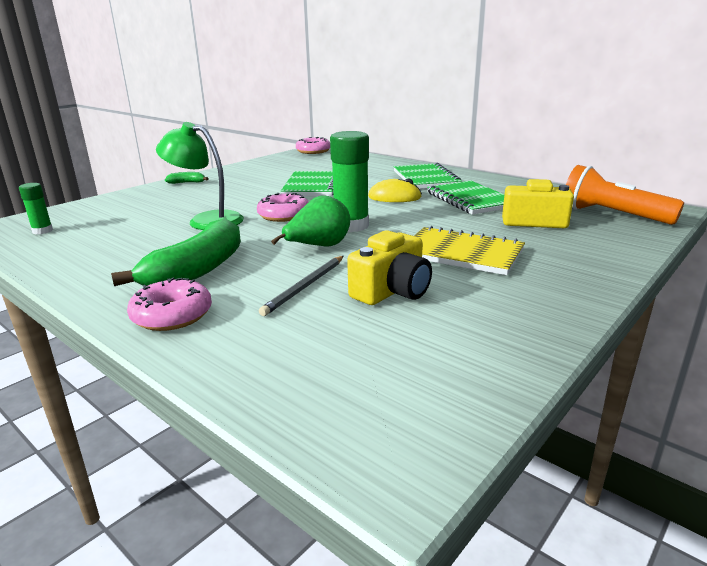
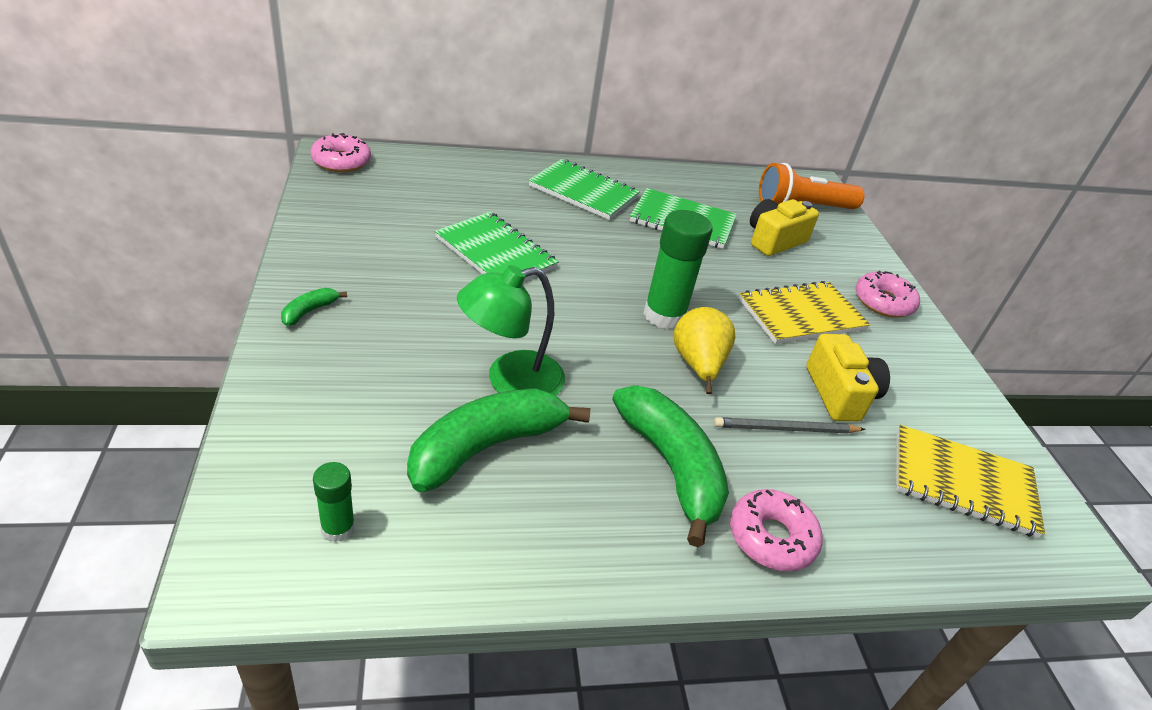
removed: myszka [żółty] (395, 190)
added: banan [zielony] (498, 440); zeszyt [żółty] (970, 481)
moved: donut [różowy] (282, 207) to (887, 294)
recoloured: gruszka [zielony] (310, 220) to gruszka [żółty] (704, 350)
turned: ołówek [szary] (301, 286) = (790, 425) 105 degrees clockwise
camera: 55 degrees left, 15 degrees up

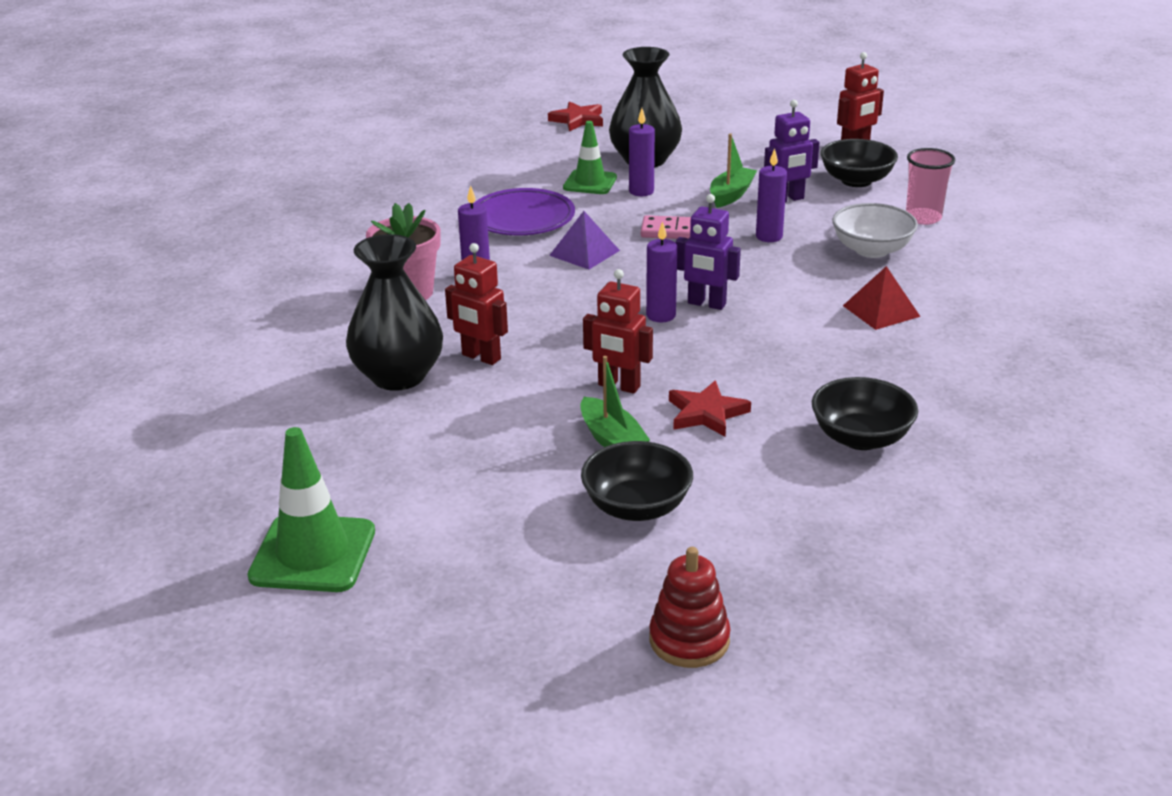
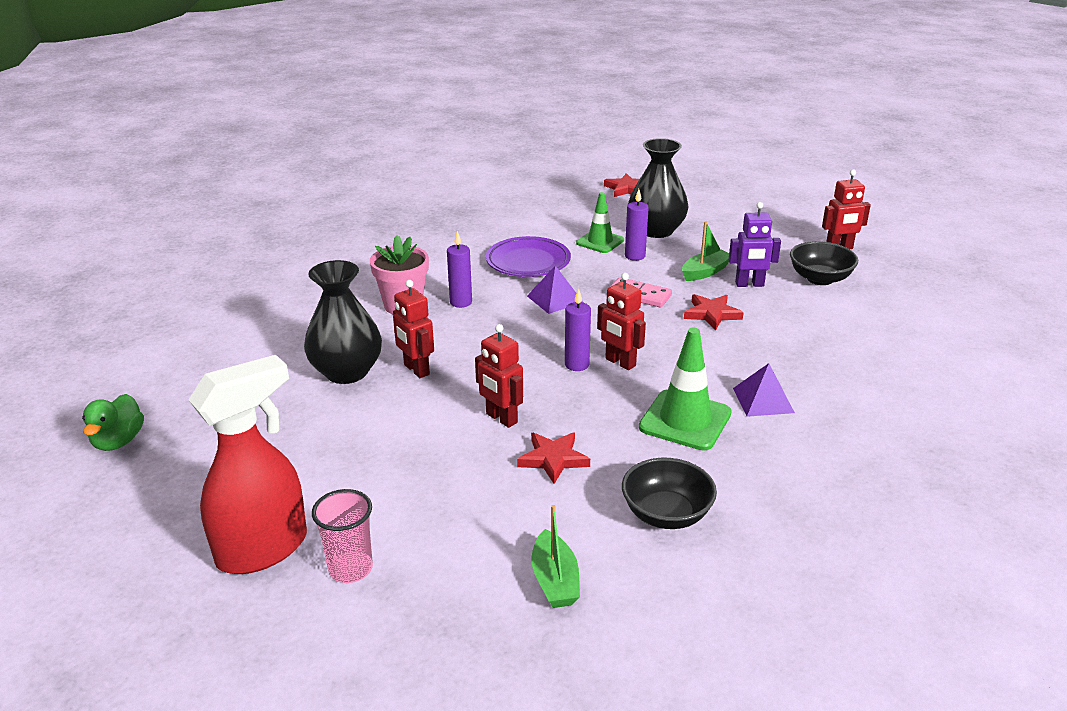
removed: miska [czarny] (637, 481); zabawka nakładanka [czerwony] (690, 607); miska [biały] (875, 230)
added: kaczka [zielony] (113, 422); spryskiwacz [czerwony] (247, 464)
moved: szklanka [różowy] (930, 186) to (342, 536); łódka [zielony] (615, 401) to (555, 556); pachołek [zielony] (311, 509) to (685, 389)
replaced: świeca [fioletowy] (771, 195) to gwiazda [czerwony] (714, 312)
recoloured: robot [fioletowy] (708, 252) to robot [czerwony] (621, 321); piramida [czerwony] (881, 298) to piramida [fioletowy] (764, 390)
camera: 20 degrees right, 0 degrees up

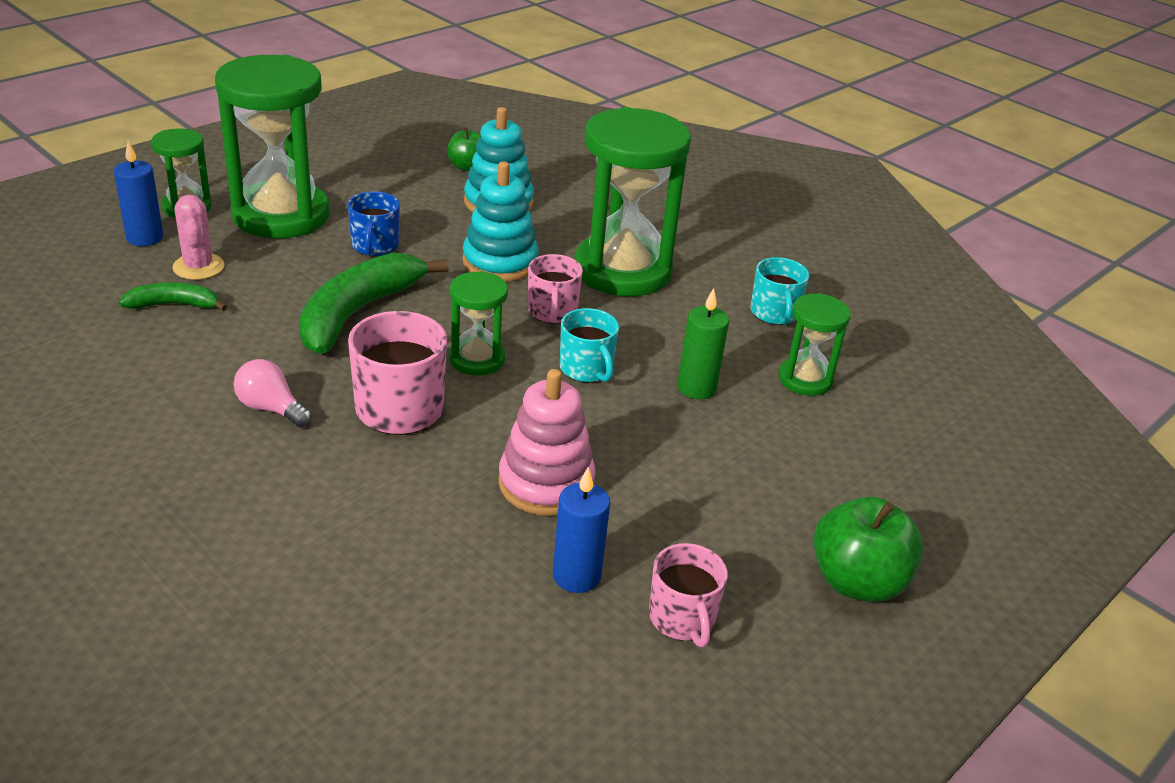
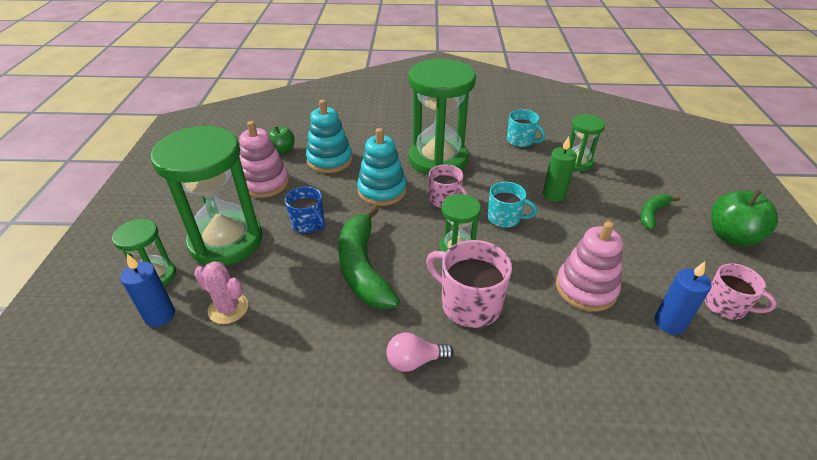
added: zabawka nakładanka [różowy] (264, 159)
moved: banan [zielony] (173, 296) to (660, 212)
camera: 40 degrees left, 5 degrees up

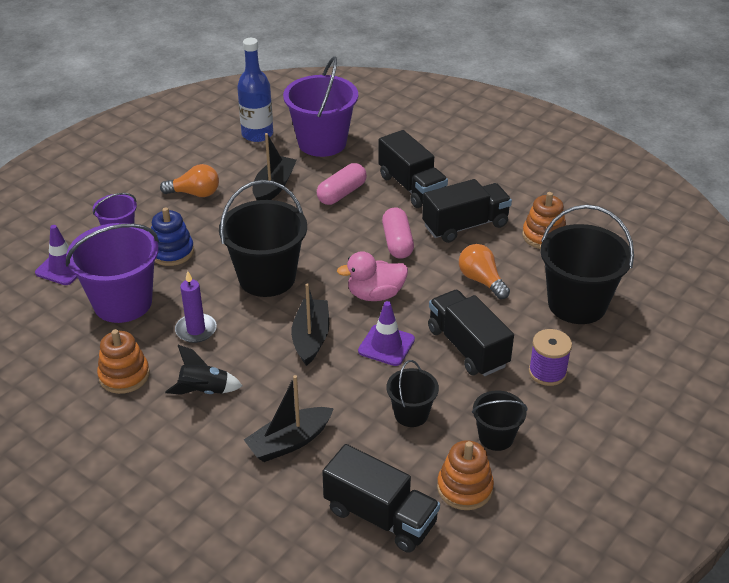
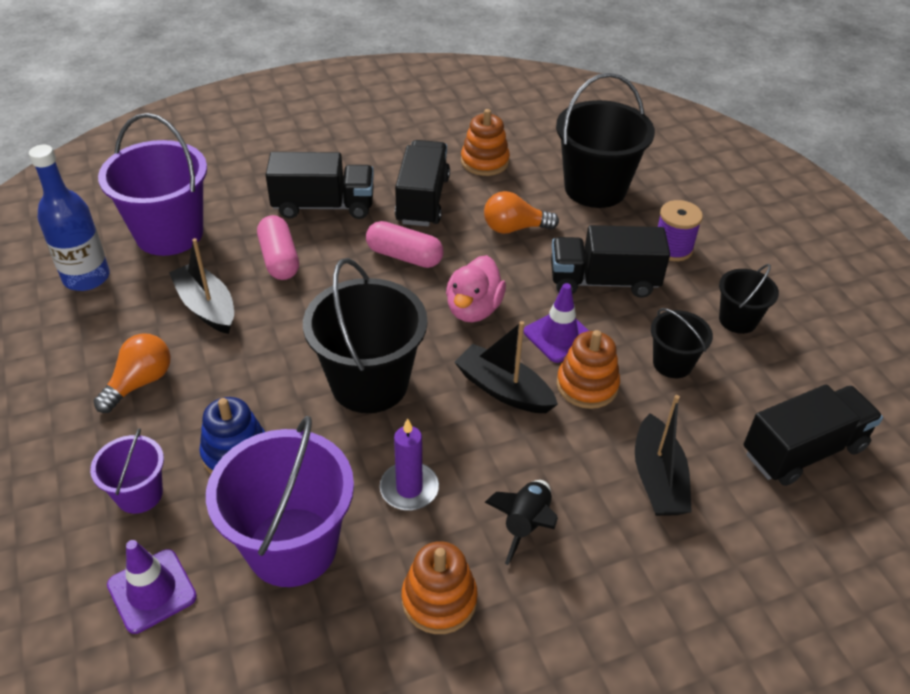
moved: zabawka nakładanka [pomarańczowy] (465, 475) to (588, 369)
camera: 60 degrees left, 5 degrees up

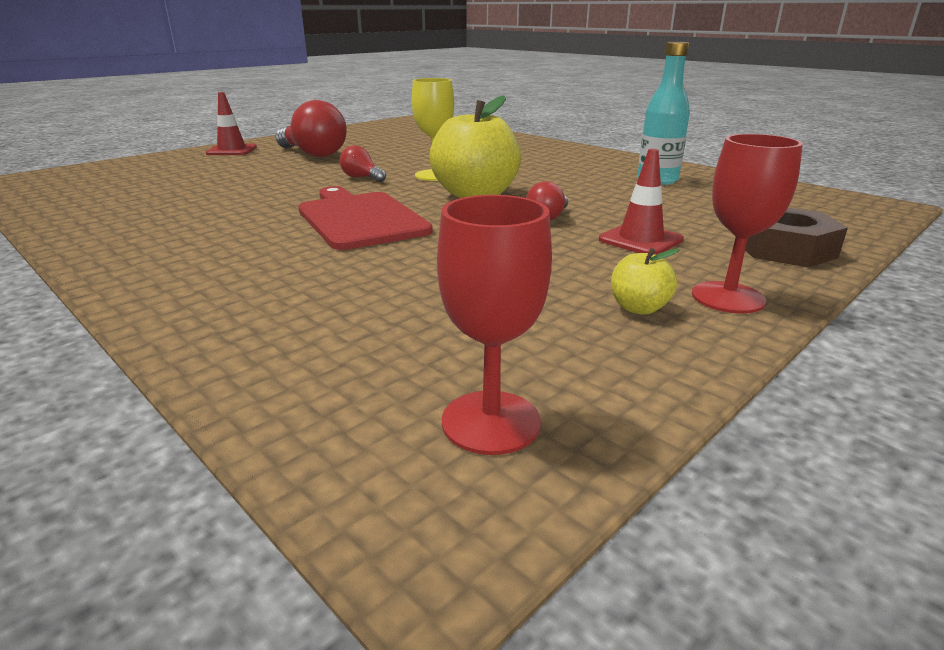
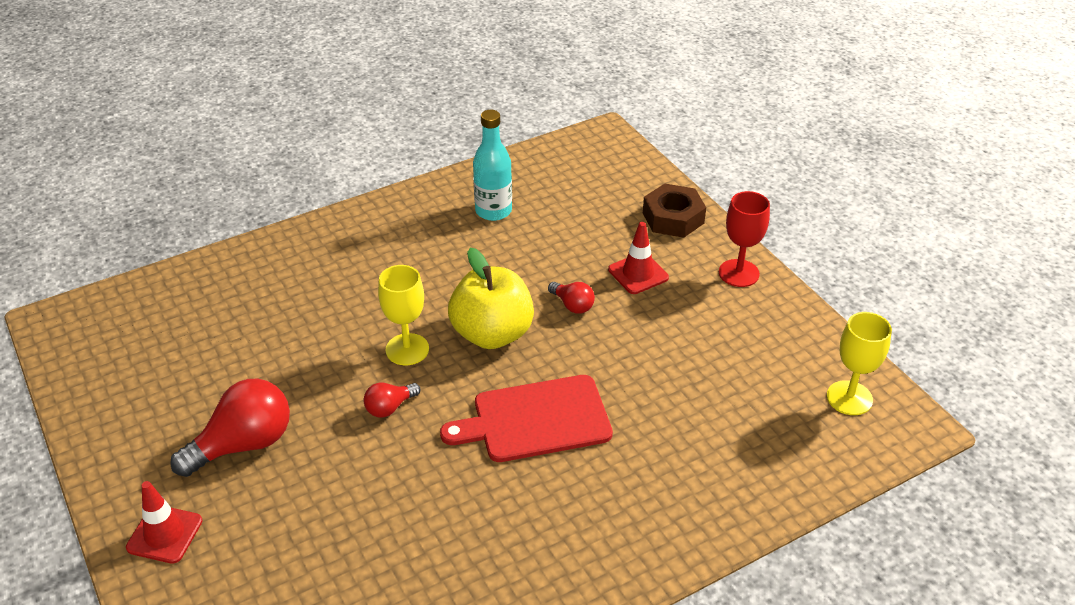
removed: jabłko [żółty] (645, 281)
recoloured: kielich [czerwony] (494, 325) to kielich [żółty] (859, 363)
camera: 75 degrees left, 15 degrees up

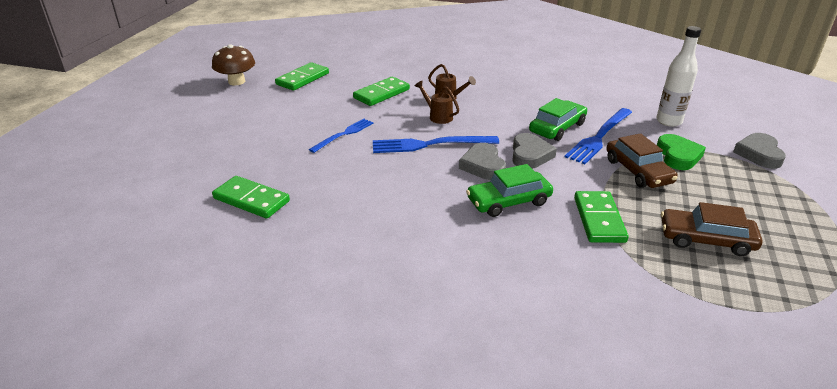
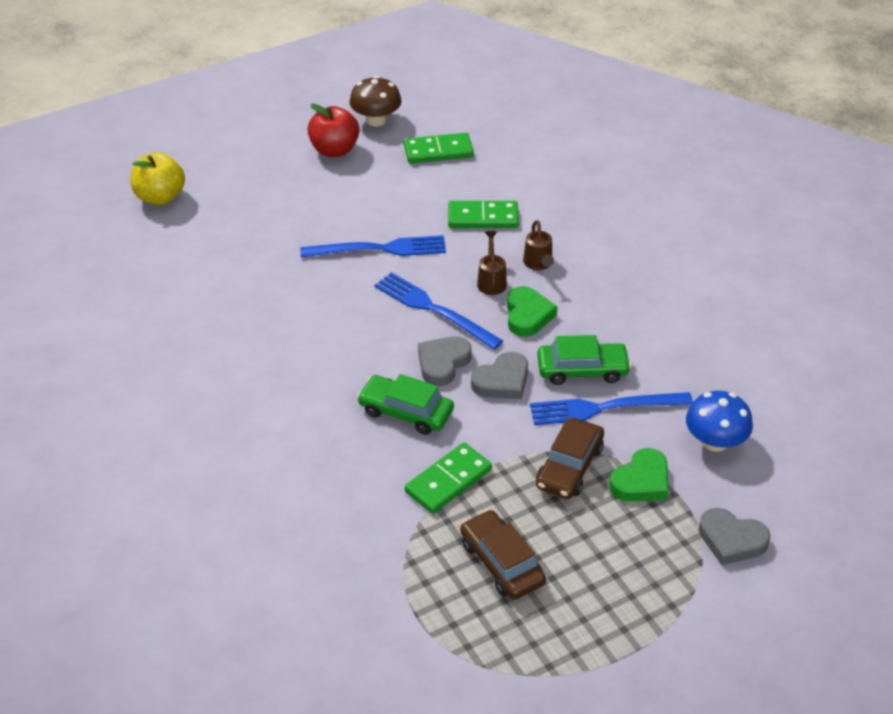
removed: kostka domina [zielony] (251, 197)
added: jabłko [żółty] (158, 178); jabłko [czerwony] (333, 130); serce [zielony] (532, 311)
replaced: butelka [biały] (678, 76) to grzyb [niebieski] (719, 421)
turned: serce [szary] (759, 151) = (734, 536) 120 degrees counterclockwise
resized: widelec [niebieski] (341, 136) = (373, 246) x1.54
camera: 45 degrees right, 10 degrees up

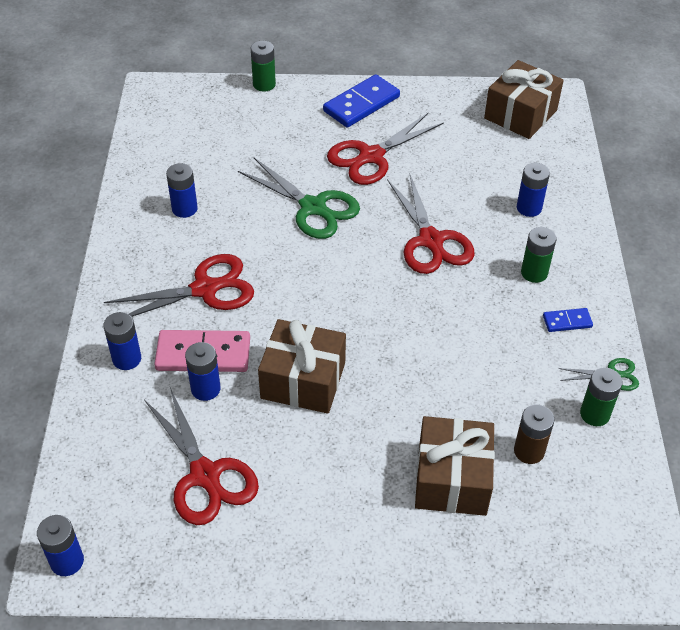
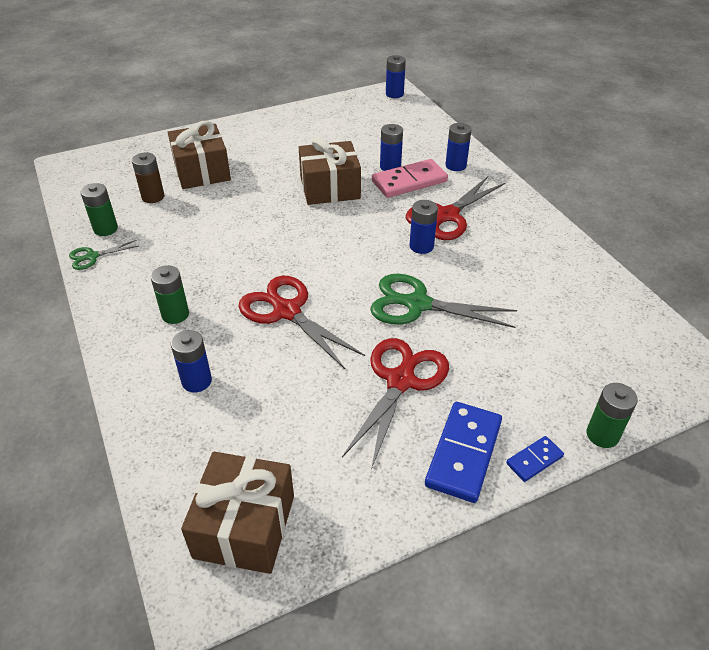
removed: nożyczki [czerwony] (201, 456)
moved: bateria [niebieski] (182, 190) to (424, 227); kostka domina [niebieski] (568, 320) to (535, 459)
camera: 155 degrees right, 5 degrees down

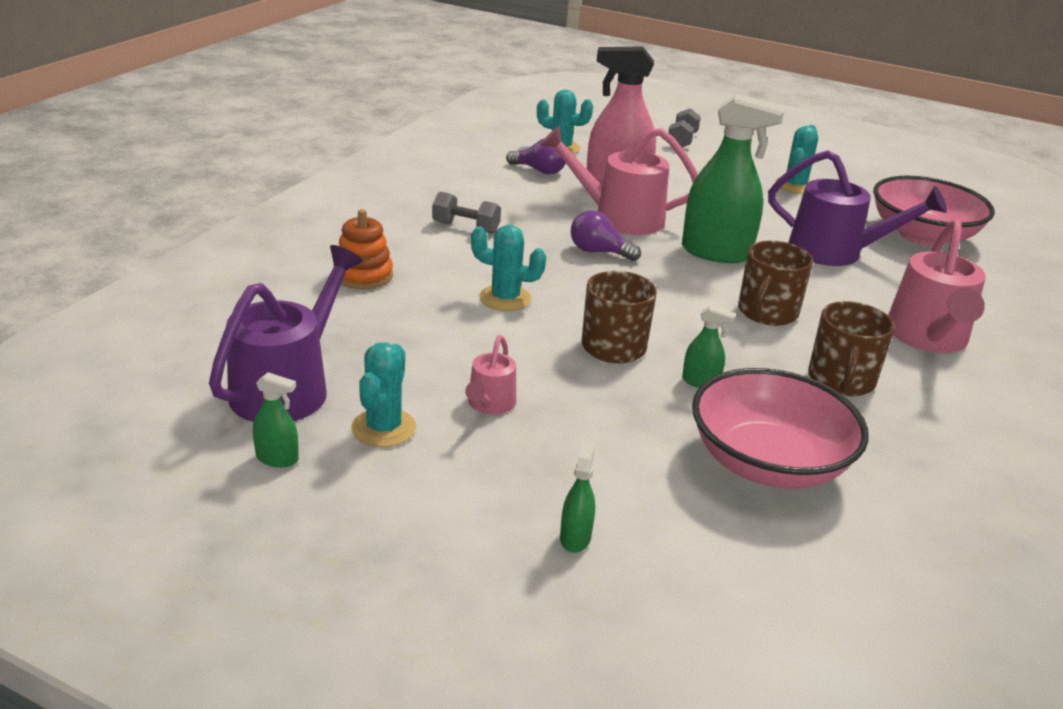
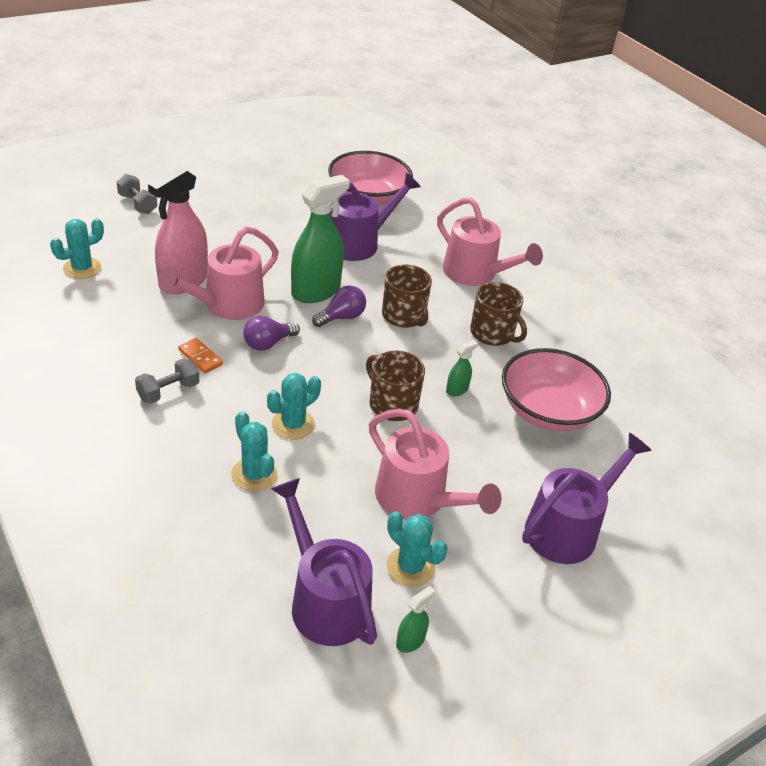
removed: zabawka nakładanka [pomarańczowy] (363, 249)
added: kostka domina [pomarańczowy] (200, 355)
moved: kaktus [turkusowy] (796, 159) to (254, 451); żarówka [fioletowy] (536, 156) to (339, 306)
replaced: spryskiwacz [zielony] (577, 497) to konewka [fioletowy] (587, 498)
resized: konewka [różowy] (490, 375) = (435, 464) x1.94
camera: 60 degrees left, 10 degrees up

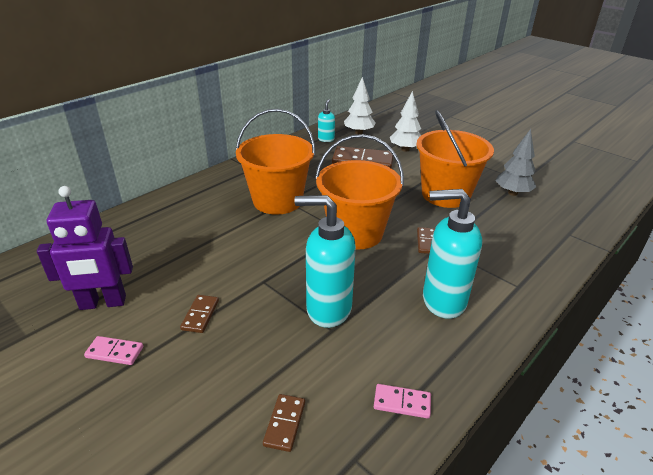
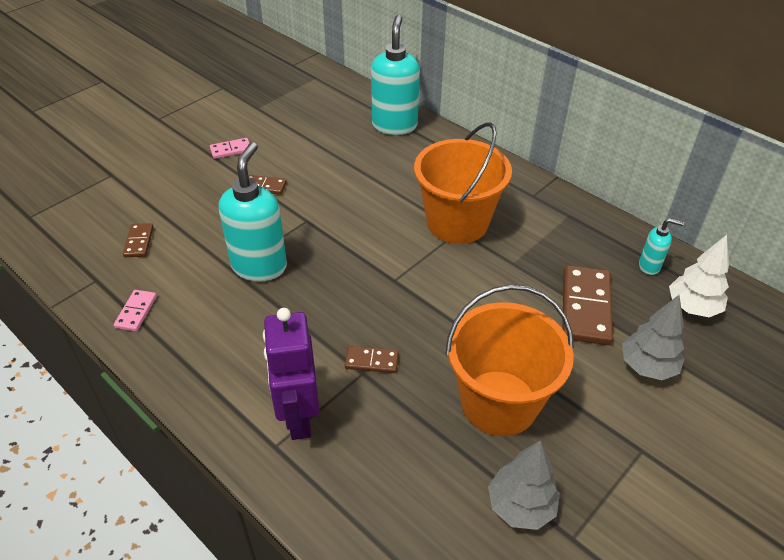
removed: wiadro [pomarańczowy] (359, 192)
moved: robot [fioletowy] (85, 248) to (291, 374); dozownik mydła [turkusowy] (452, 254) to (395, 75)
recoloured: drzewko [biały] (405, 121) to drzewko [szary] (653, 337)
turned: kostka domina [brązowy] (284, 423) = (138, 240) 75 degrees clockwise; kostka domina [różowy] (113, 350) = (229, 148) 60 degrees clockwise
camera: 90 degrees right, 10 degrees up

